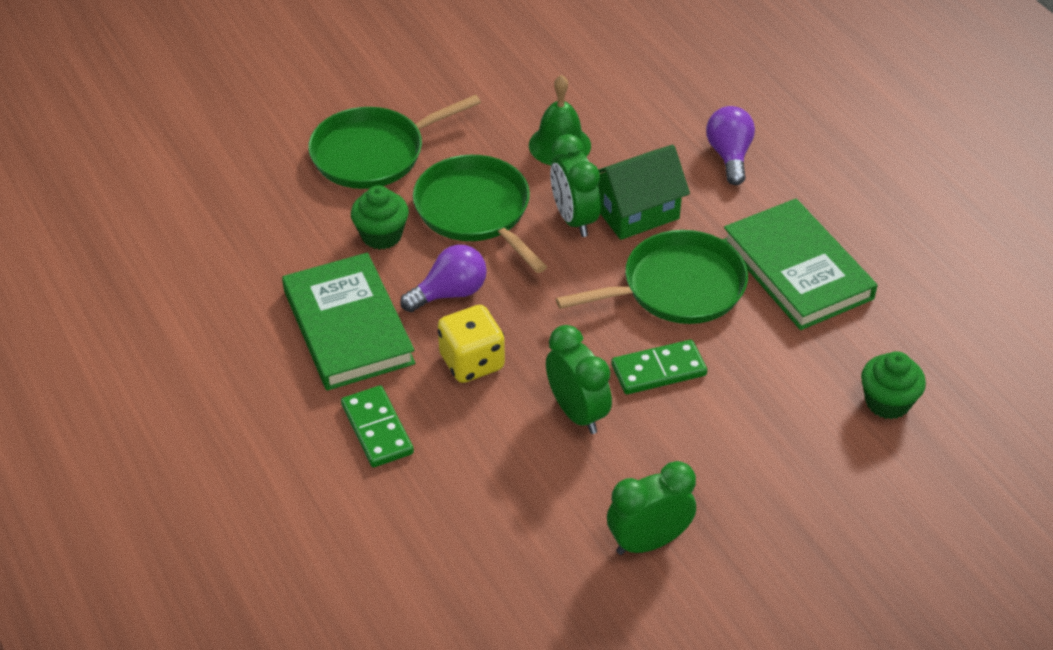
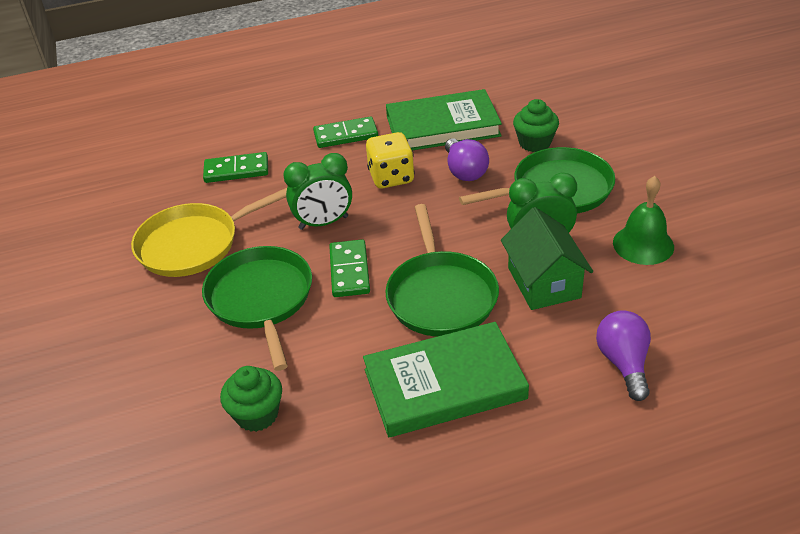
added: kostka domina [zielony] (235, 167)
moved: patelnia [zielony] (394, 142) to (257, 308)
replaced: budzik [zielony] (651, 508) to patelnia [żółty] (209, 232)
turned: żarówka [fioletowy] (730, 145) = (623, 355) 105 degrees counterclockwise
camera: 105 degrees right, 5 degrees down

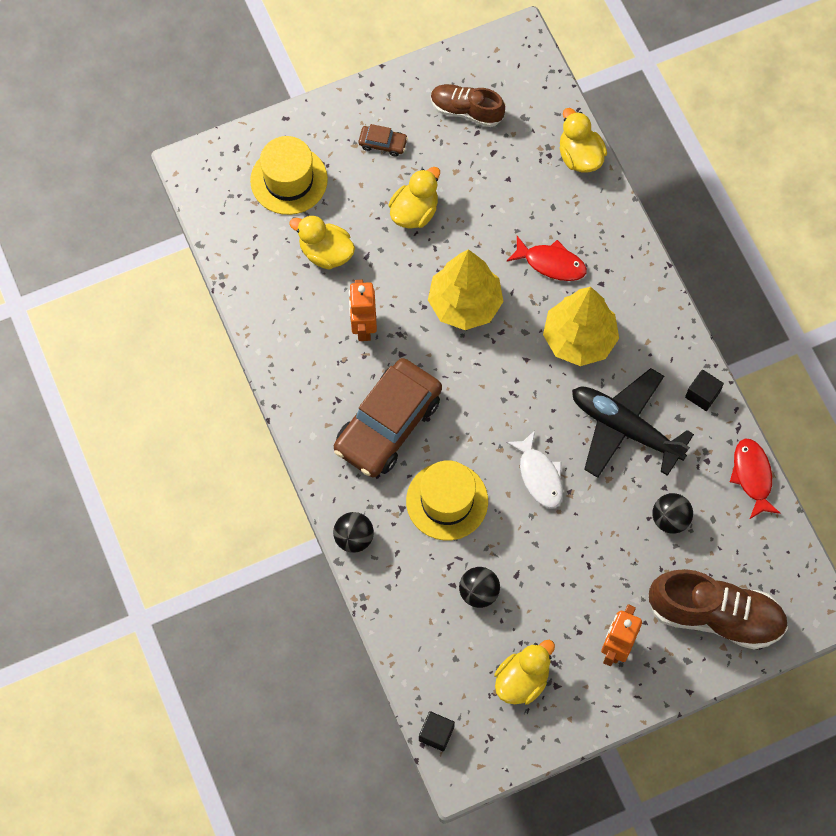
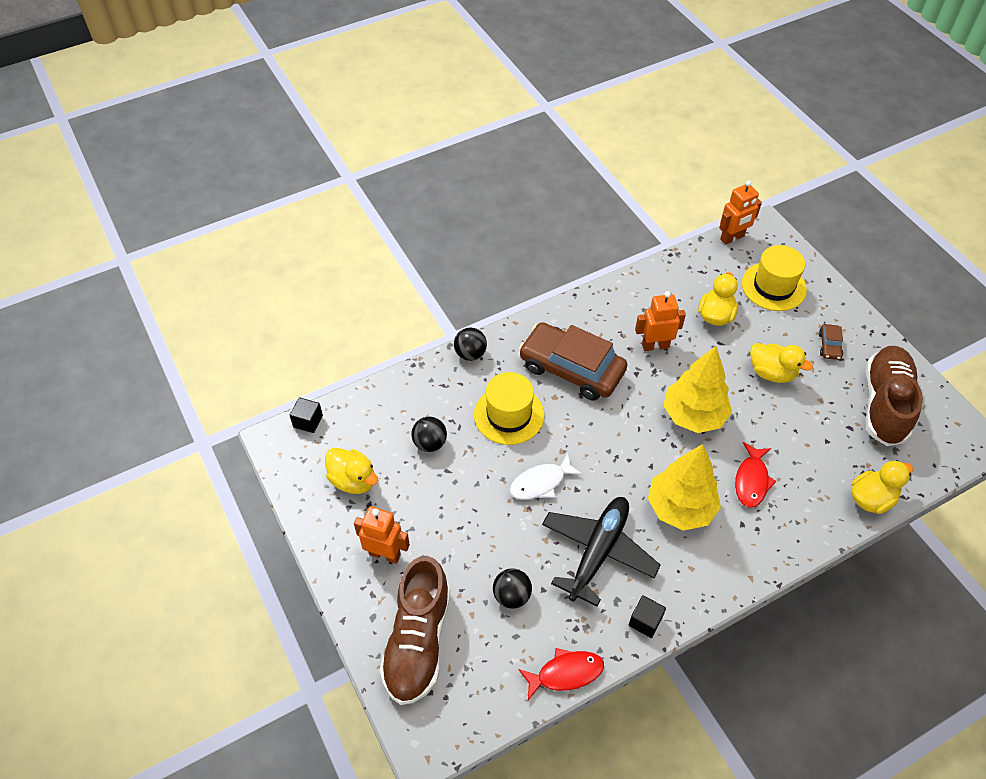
added: robot [pomarańczowy] (740, 212)
resized: but [brązowy] (468, 105) = (894, 396) x1.65
camera: 85 degrees right, 15 degrees down

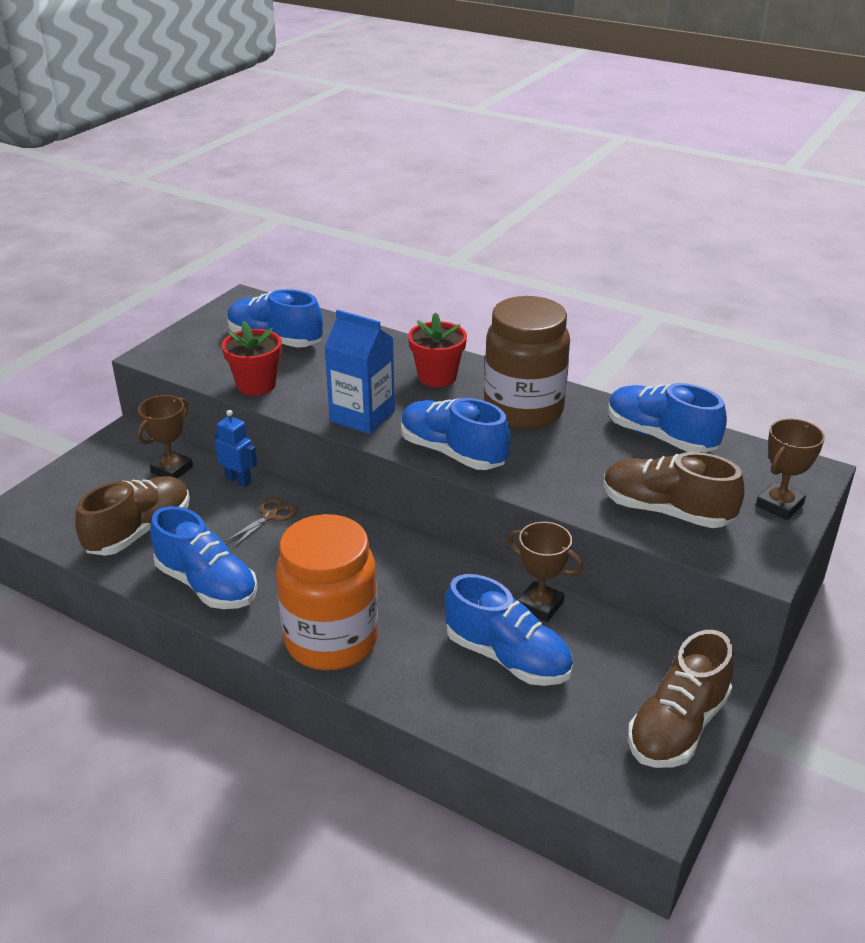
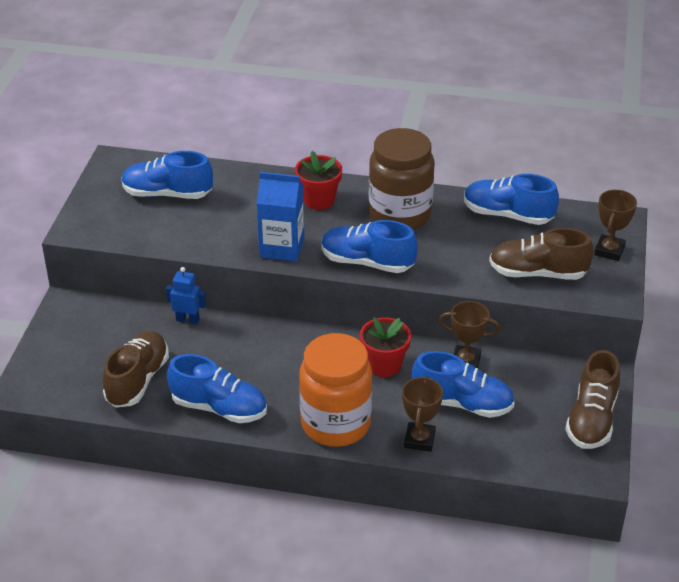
removed: nożyczki [brązowy] (261, 522)
moved: doniczka [czerwony] (252, 358) to (385, 347); puchar [brązowy] (165, 437) to (422, 414)
camera: 20 degrees left, 5 degrees up

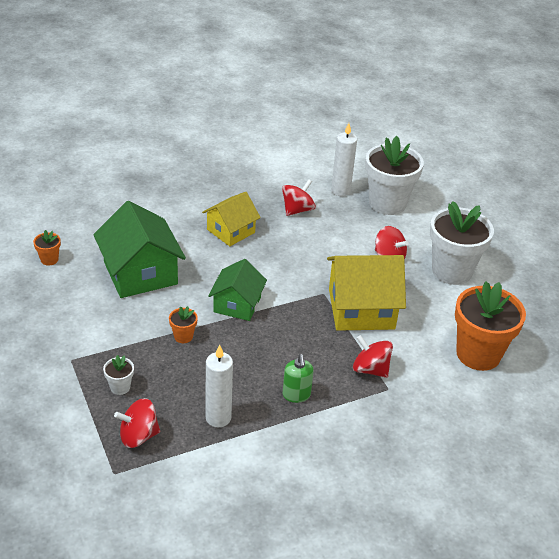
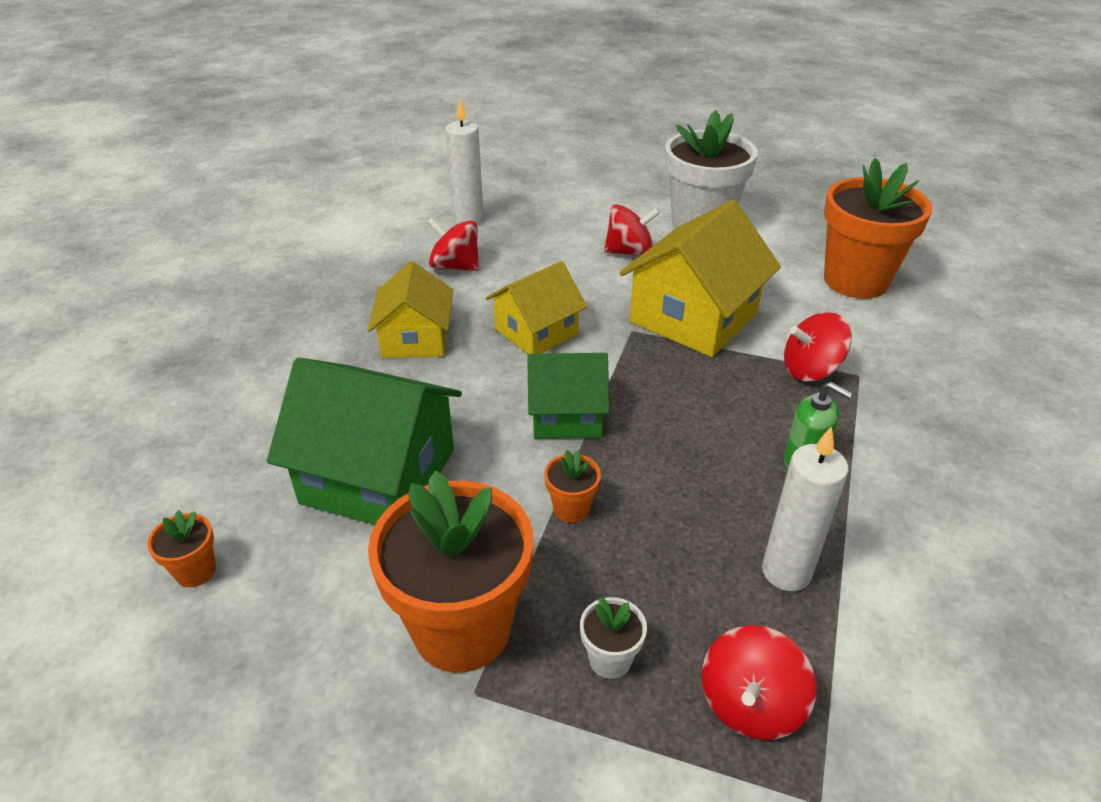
removed: doniczka [biały] (394, 175)
added: doniczka [pomarańczowy] (450, 571); domek [żółty] (536, 307)
turned: bączek [czerwony] (299, 197) = (453, 244) 60 degrees counterclockwise; domek [zielony] (237, 290) = (568, 396) 60 degrees counterclockwise
camera: 45 degrees left, 0 degrees up

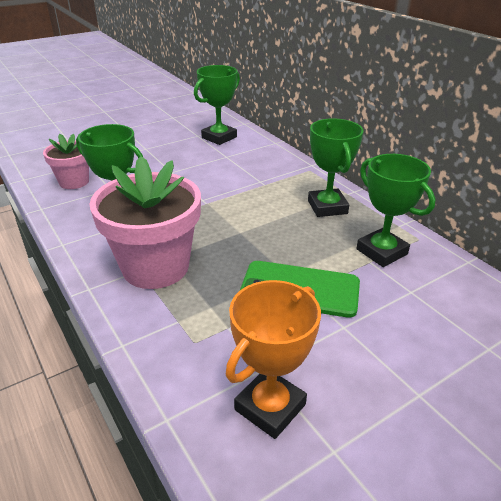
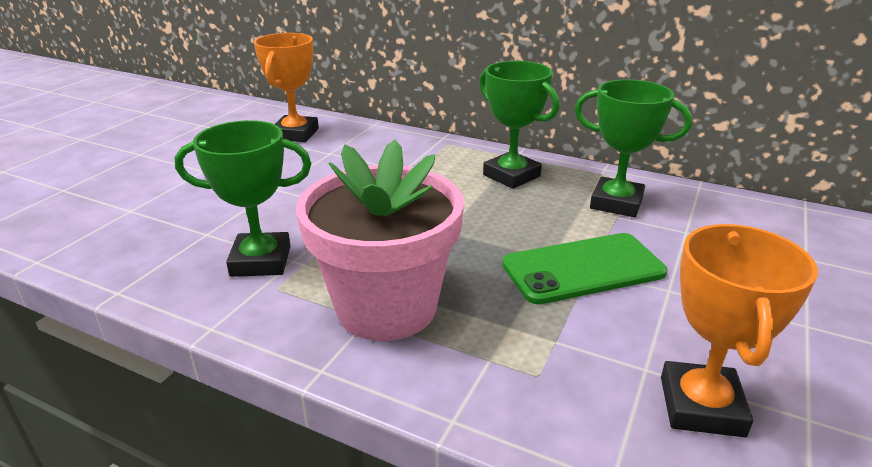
removed: doniczka [różowy] (66, 161)
recoloured: puchar [zielony] (217, 105) to puchar [pomarańczowy] (286, 87)
camera: 30 degrees left, 5 degrees down

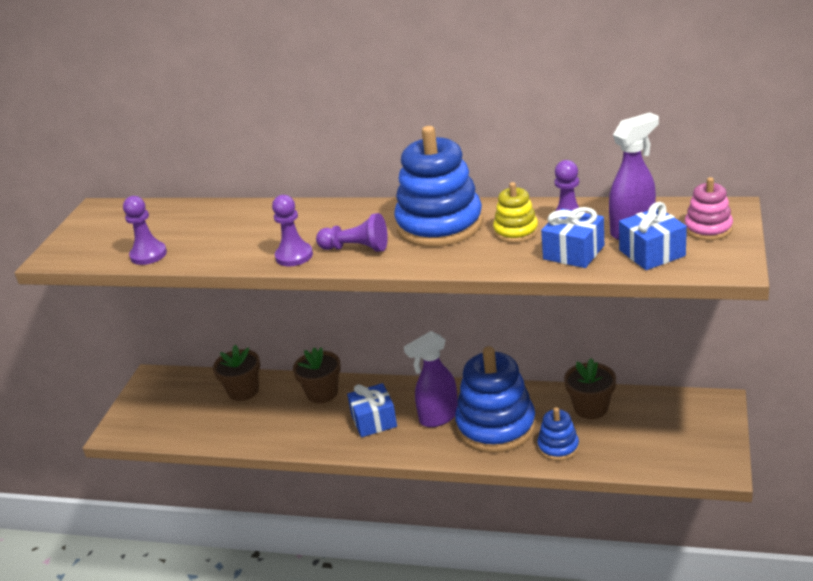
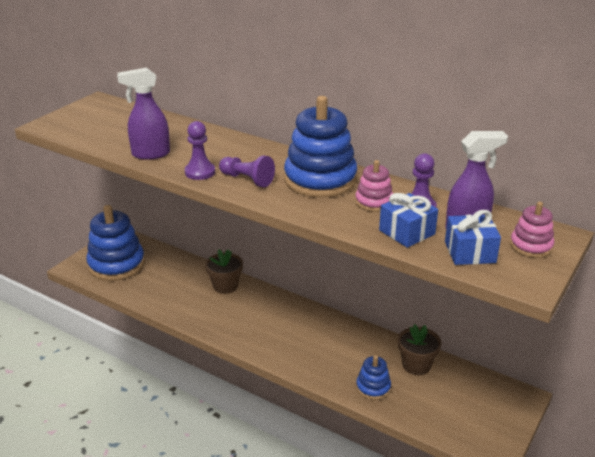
removed: pionek [fioletowy] (145, 230); doniczka [brązowy] (236, 373); prezent [niebieski] (372, 410)
moved: zabawka nakładanka [niebieski] (495, 399) to (115, 243); spryskiwacz [fioletowy] (431, 379) to (143, 114)
recoloured: zabawka nakładanka [żółty] (515, 212) to zabawka nakładanka [różowy] (374, 186)
camera: 15 degrees right, 0 degrees up

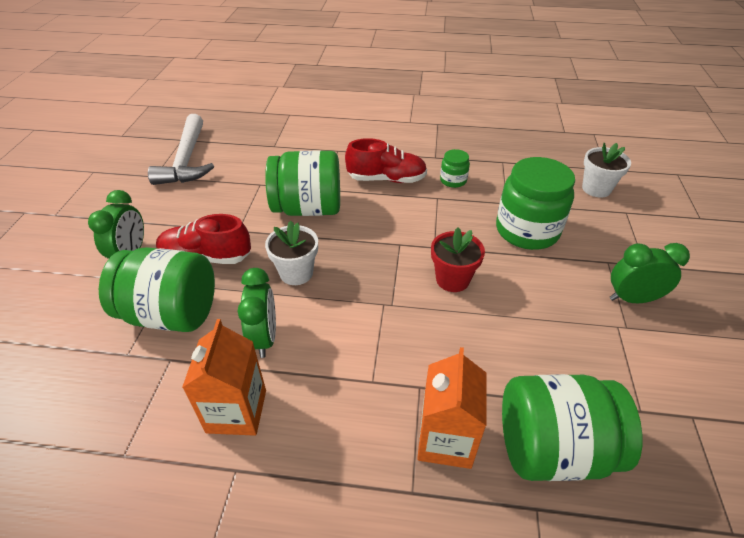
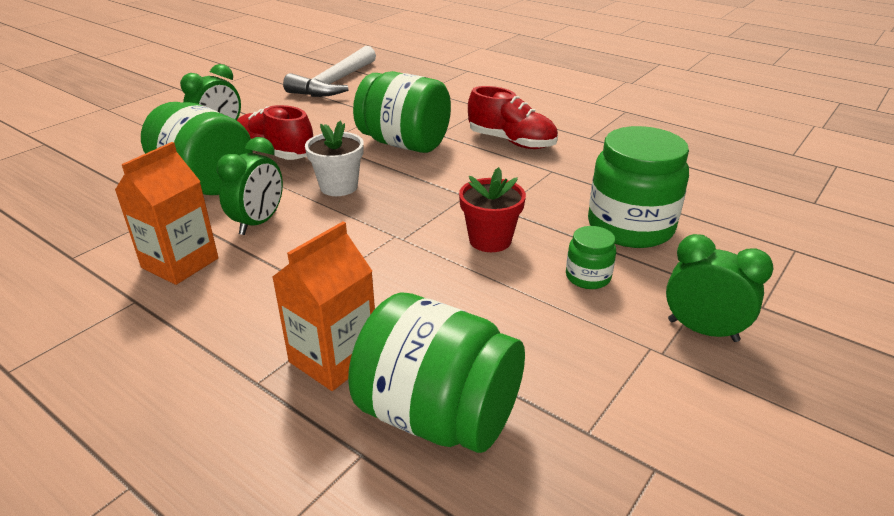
removed: doniczka [biały] (606, 170)
moved: słoik [zielony] (455, 168) to (591, 257)
camera: 30 degrees right, 10 degrees down

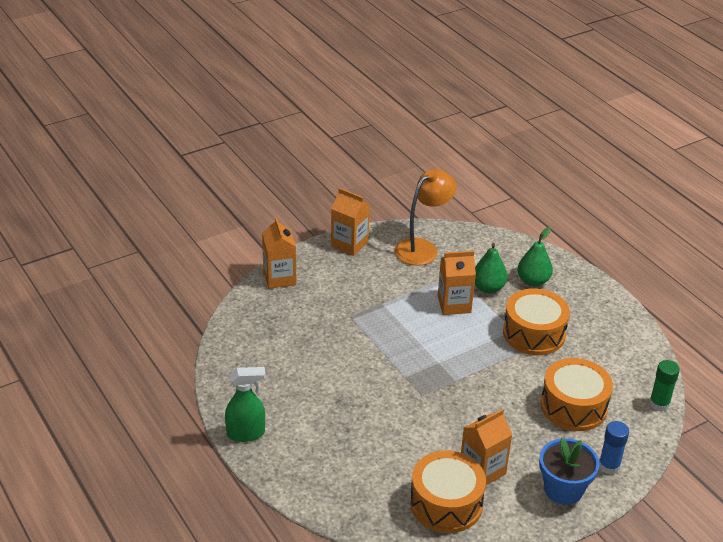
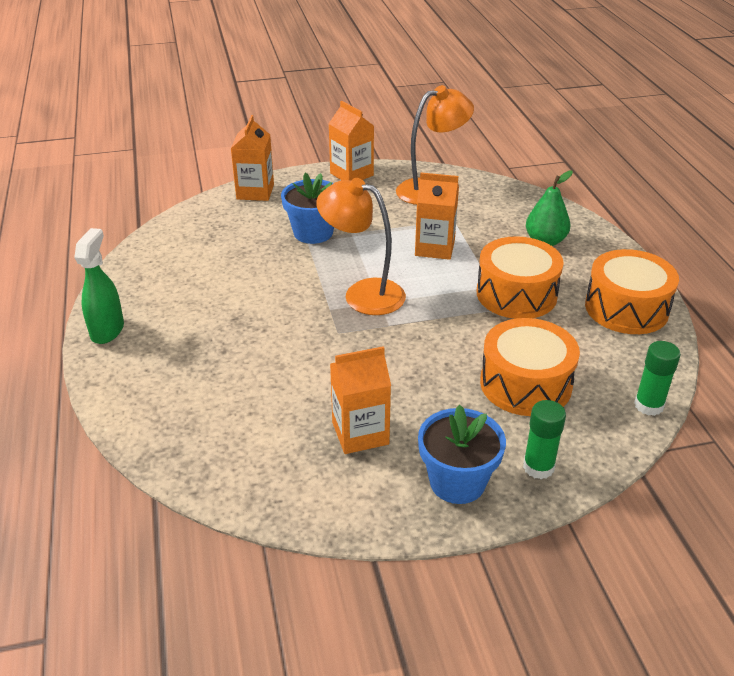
removed: gruszka [zielony] (491, 268)
added: doniczka [niebieski] (307, 208); lampka [pomarańczowy] (361, 246)
moved: bęben [pomarańczowy] (448, 491) to (632, 291)
recoloured: klej w sztyfcie [niebieski] (614, 448) to klej w sztyfcie [zielony] (544, 439)
turned: spryskiwacz [zielony] (245, 404) = (99, 286) 90 degrees counterclockwise
camera: 20 degrees right, 0 degrees up

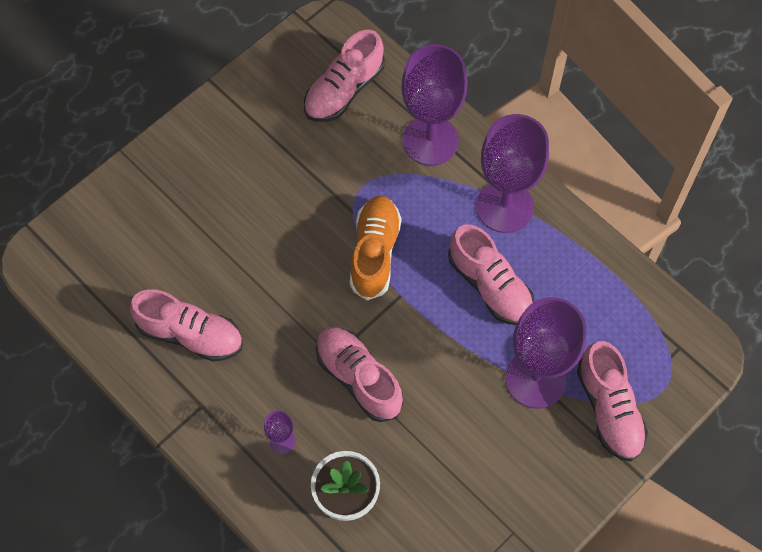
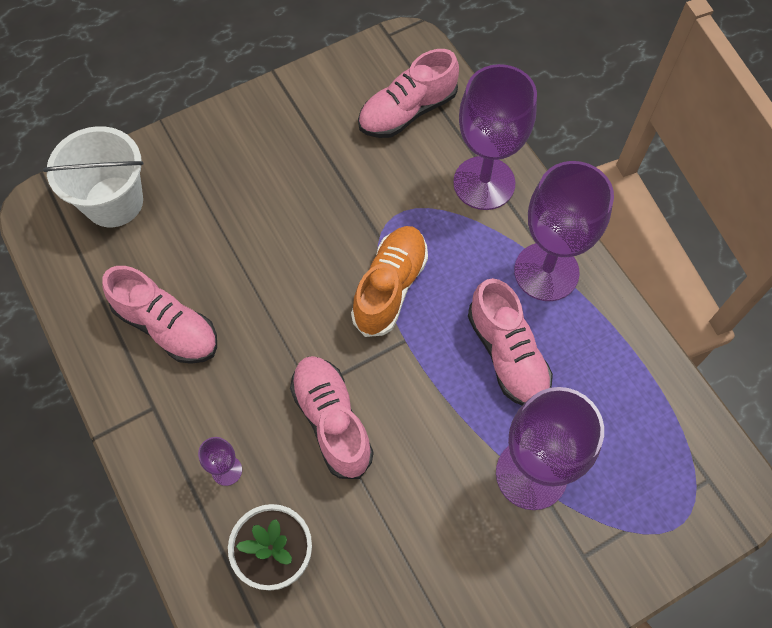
removed: but [różowy] (612, 401)
added: wiadro [biały] (93, 176)
camera: 15 degrees right, 0 degrees up

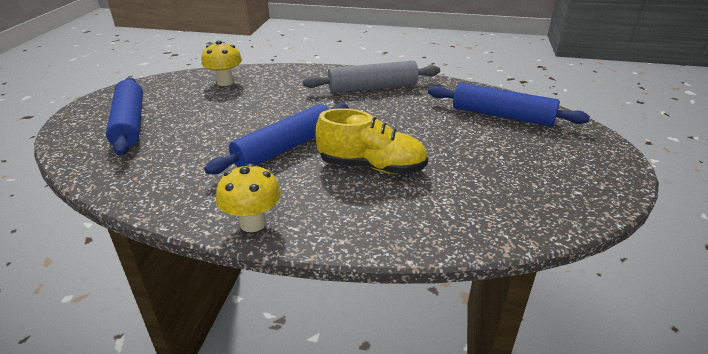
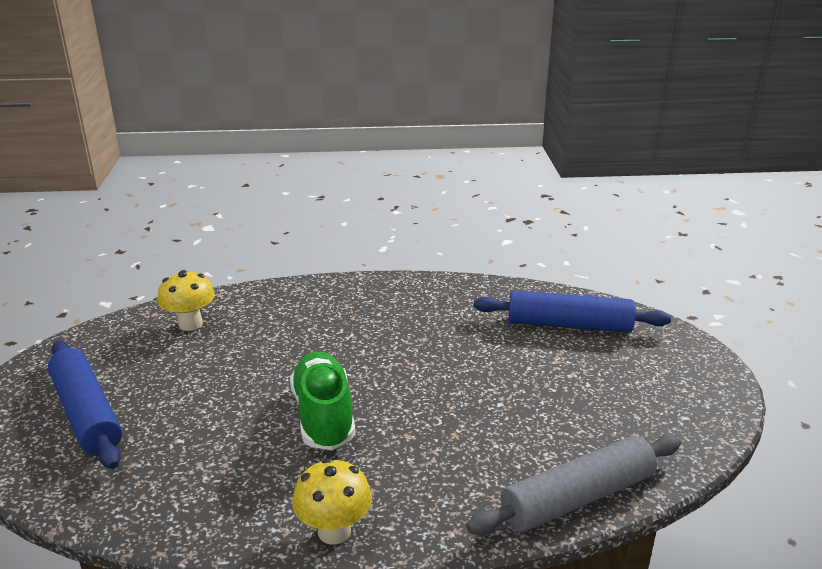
removed: but [żółty] (371, 141)
moved: wałek do ciasta [szary] (371, 77) to (573, 485)
replaced: wałek do ciasta [niebieski] (276, 139) to but [zielony] (322, 401)
camera: 15 degrees left, 5 degrees down

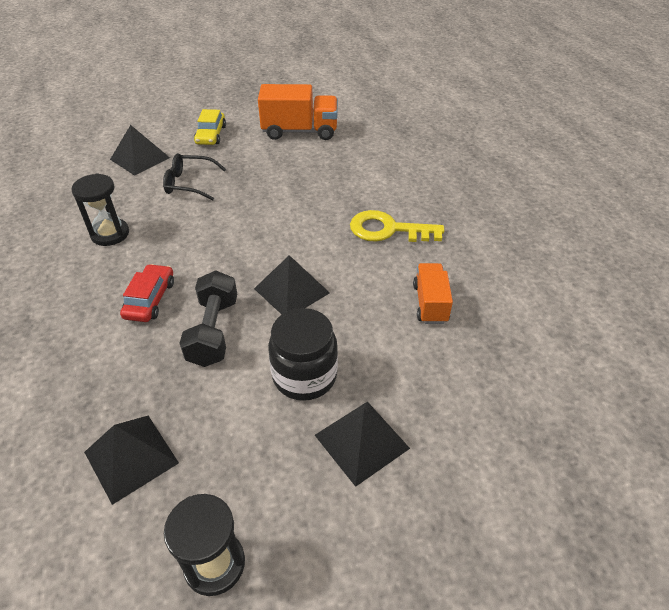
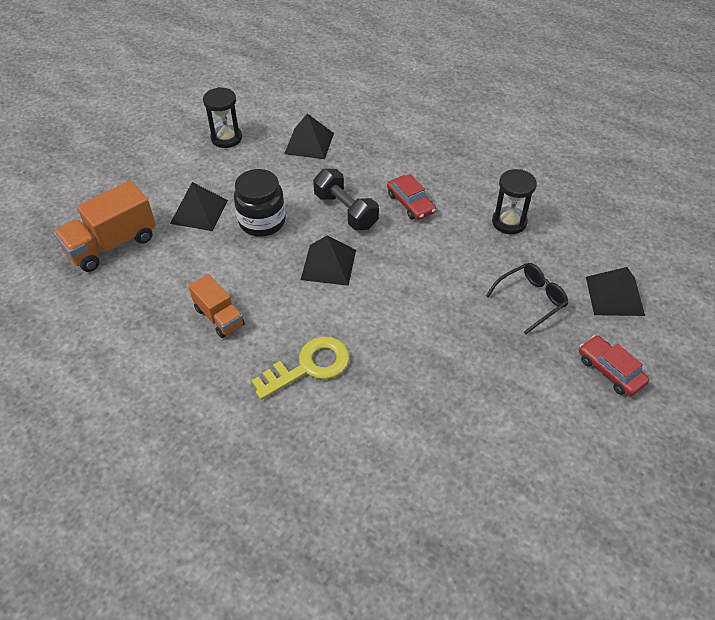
moved: ciężarówka [pomarańczowy] (298, 112) to (105, 226)
recoloured: samochód [żółty] (210, 127) to samochód [czerwony] (614, 365)
camera: 140 degrees right, 5 degrees up

